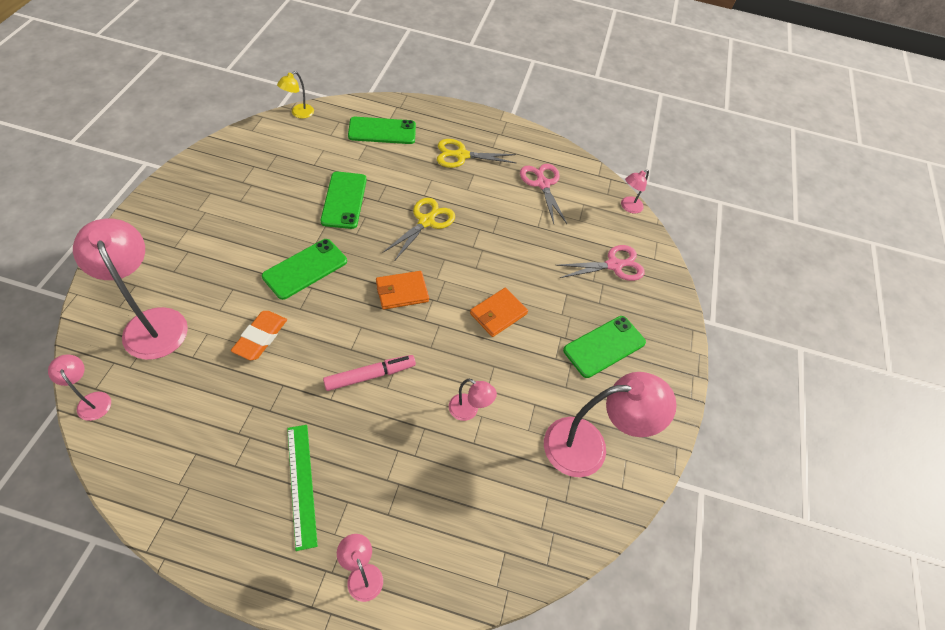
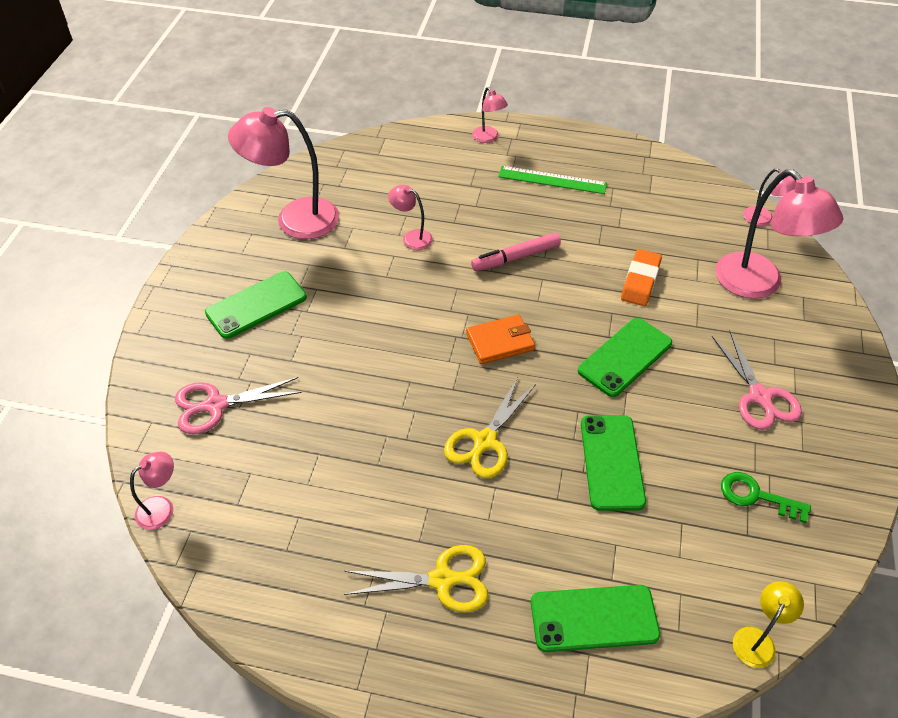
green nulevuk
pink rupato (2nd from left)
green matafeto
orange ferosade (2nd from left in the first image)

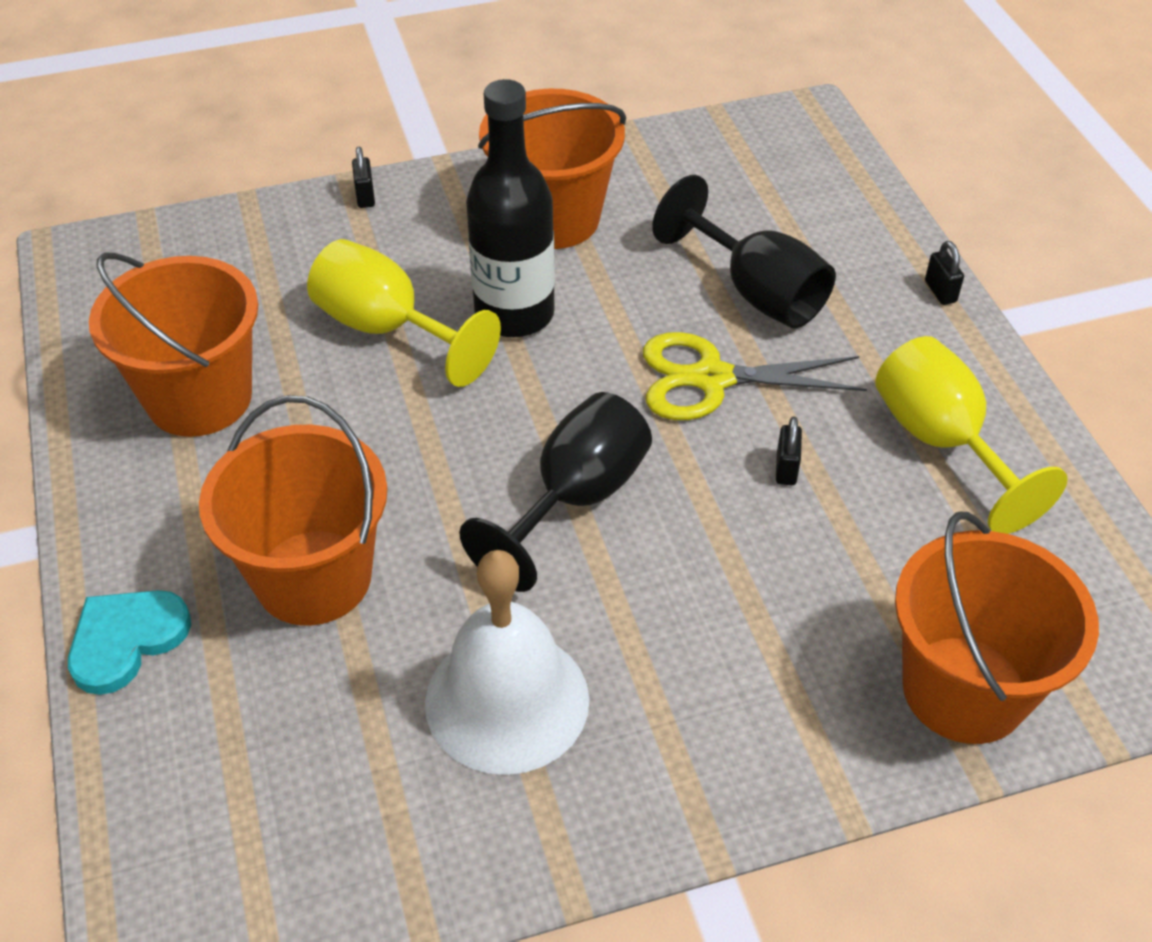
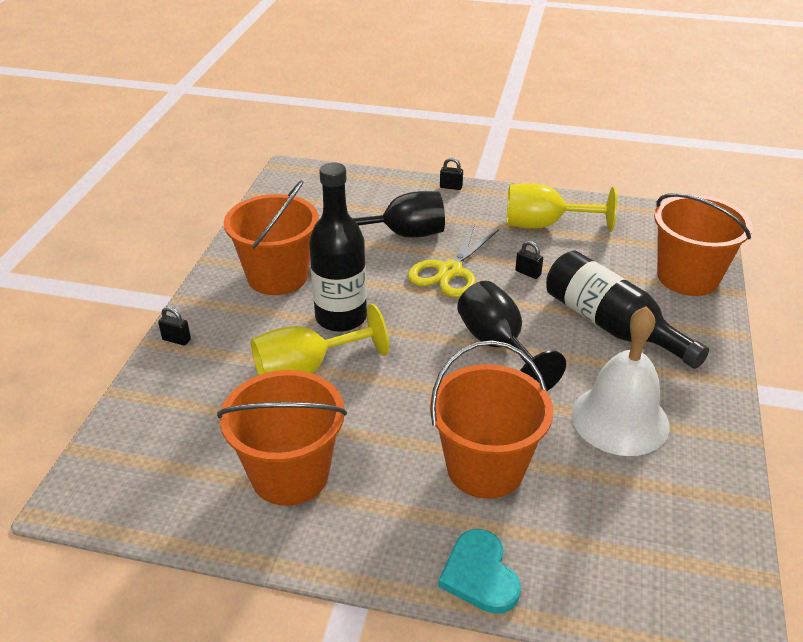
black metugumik (2nd from left)

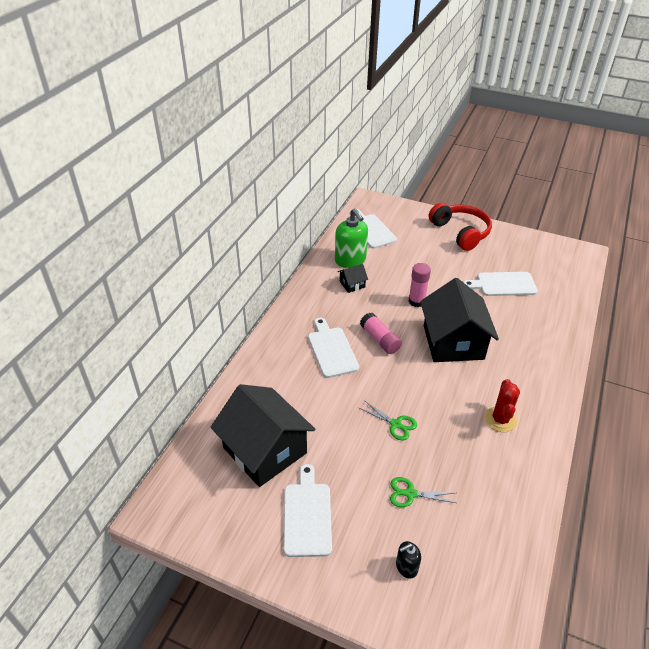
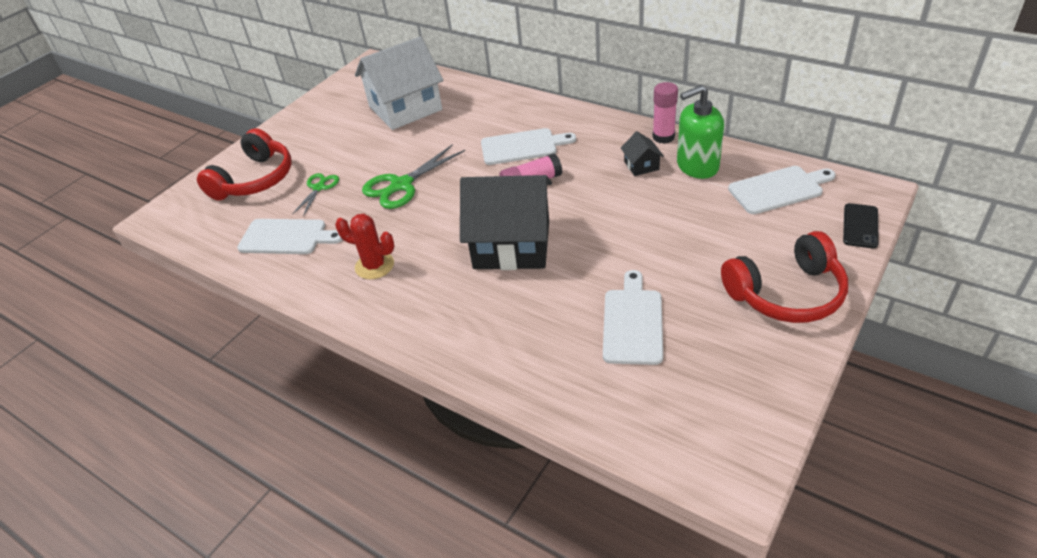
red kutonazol (1st from left)
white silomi (1st from left)
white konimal
green rupato (2nd from left)
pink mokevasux (2nd from left)
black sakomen

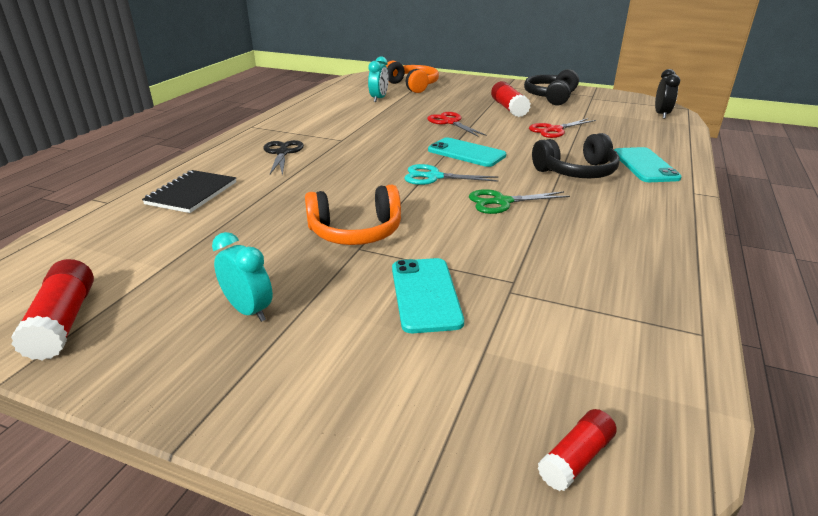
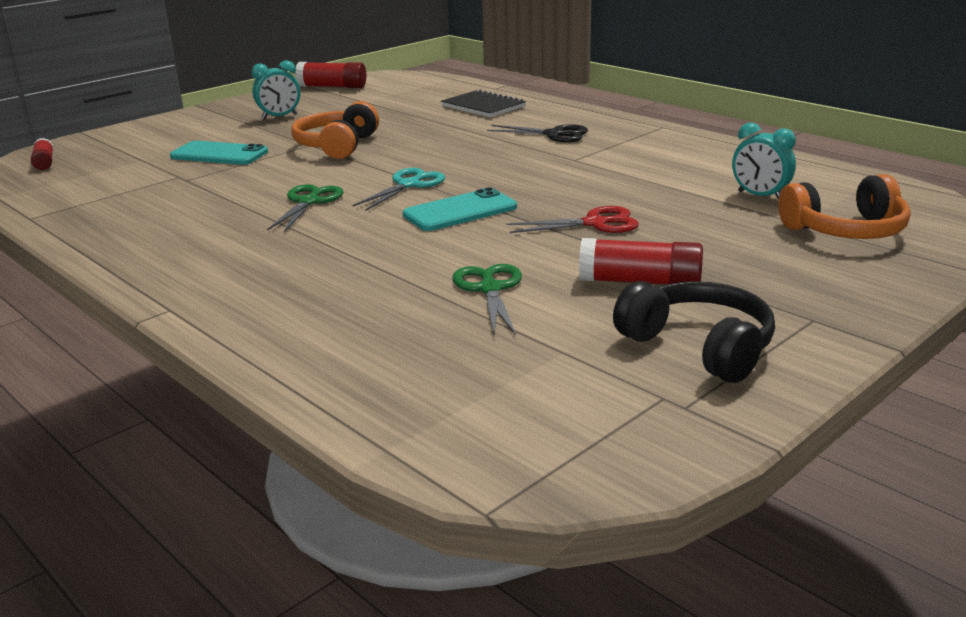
green rupato (2nd from left)
black kutonazol (2nd from left in the first image)
turquoise sakomen (3rd from left in the first image)
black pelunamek

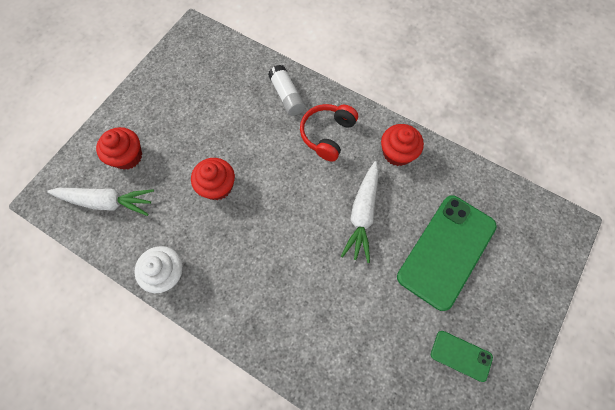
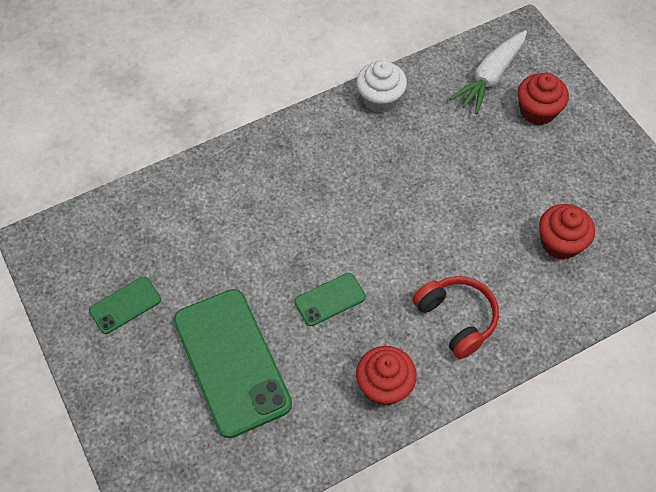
green sakomen (3rd from left)
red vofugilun (3rd from left)
white mokevasux

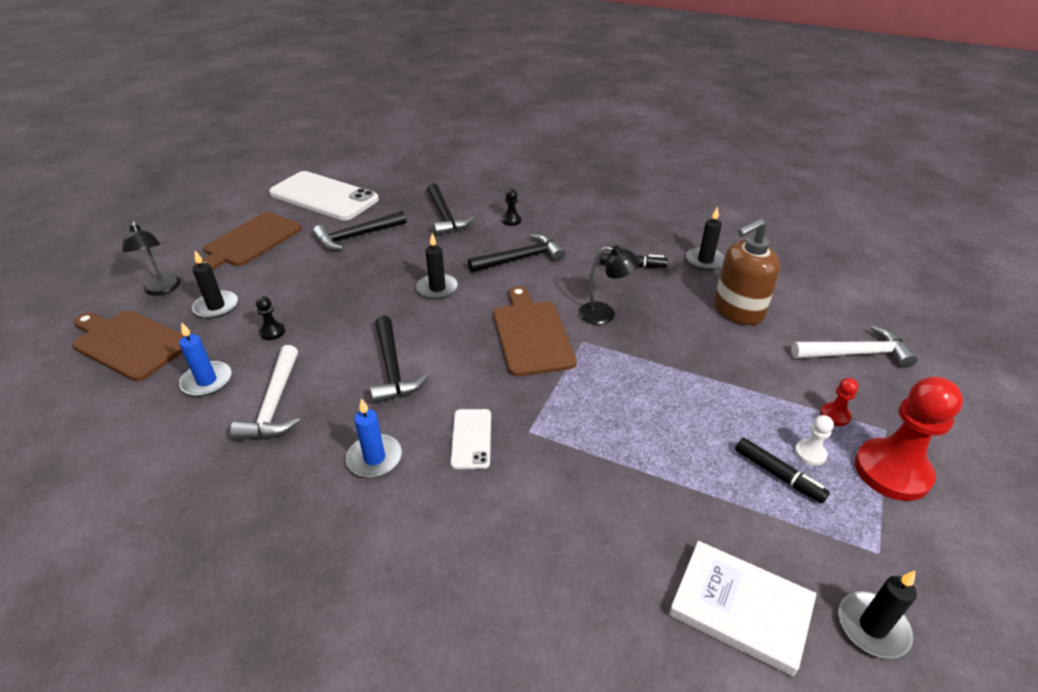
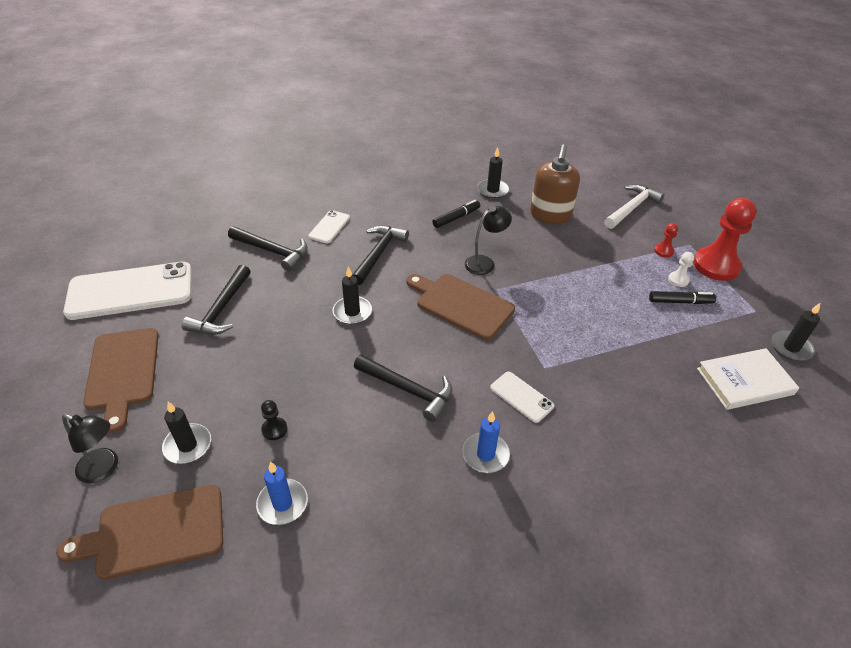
white sakomen (2nd from left)
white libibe (1st from left in the first image)

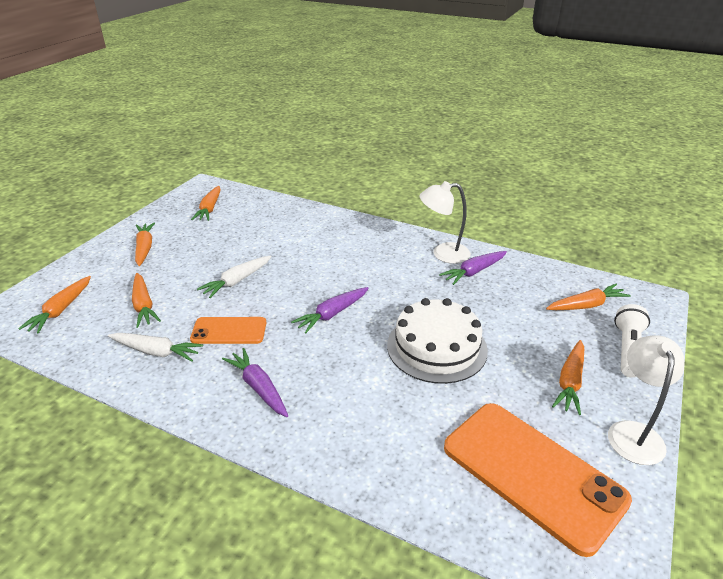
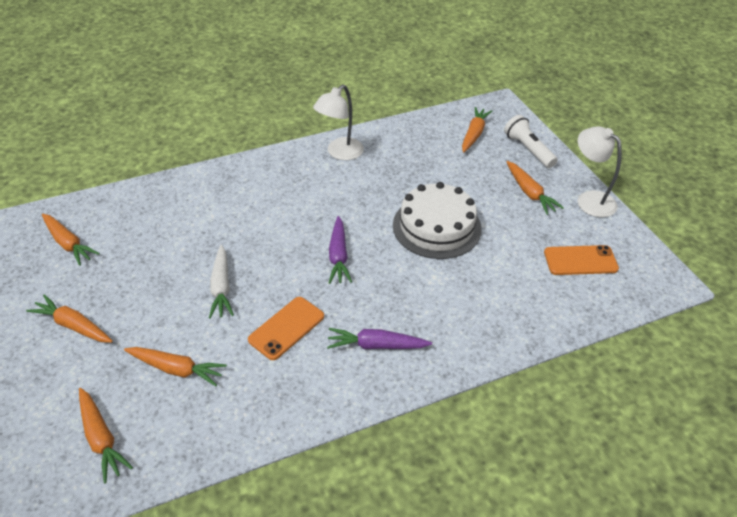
orange sakomen (2nd from left)
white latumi (1st from left in the first image)
purple latumi (3rd from left in the first image)

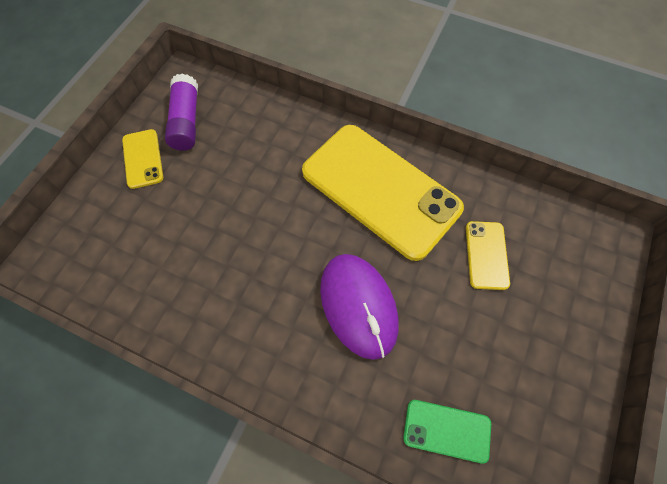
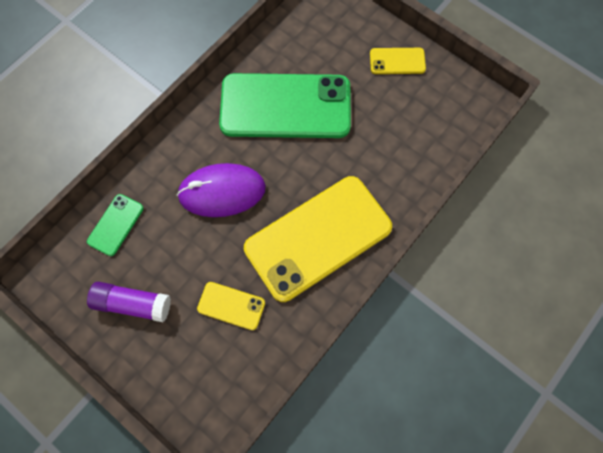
purple mokevasux
green sakomen (2nd from left)

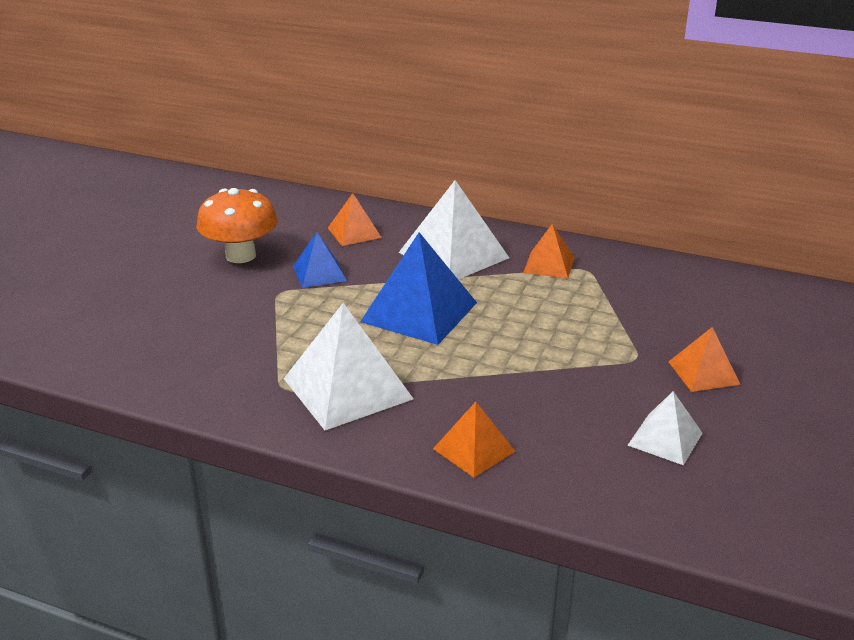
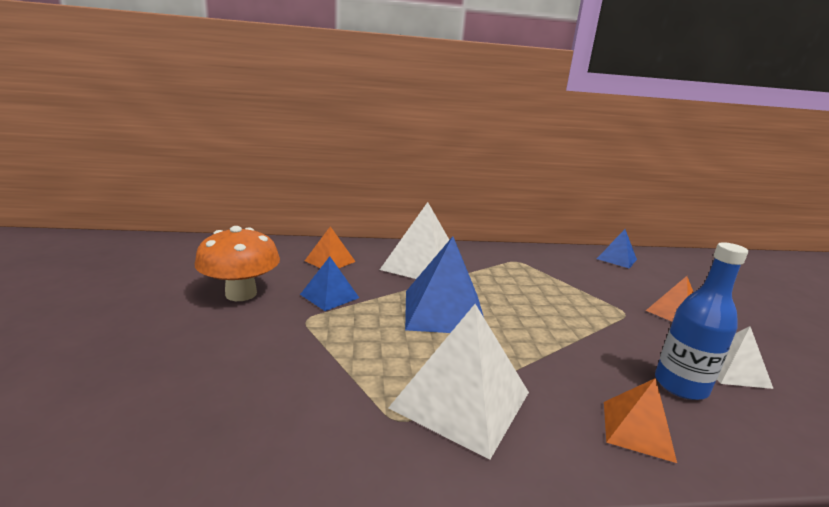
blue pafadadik (3rd from left)
blue metugumik
orange pafadadik (3rd from left in the first image)

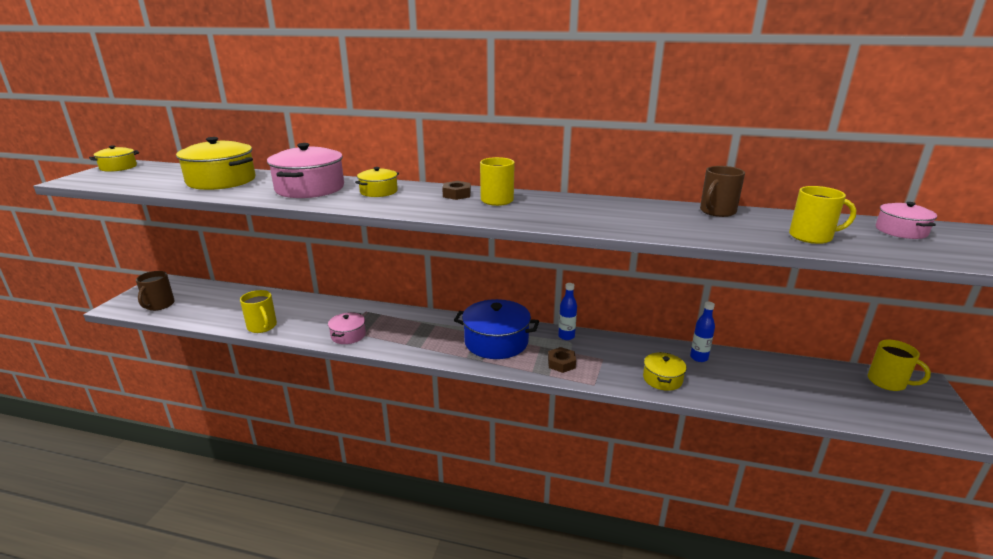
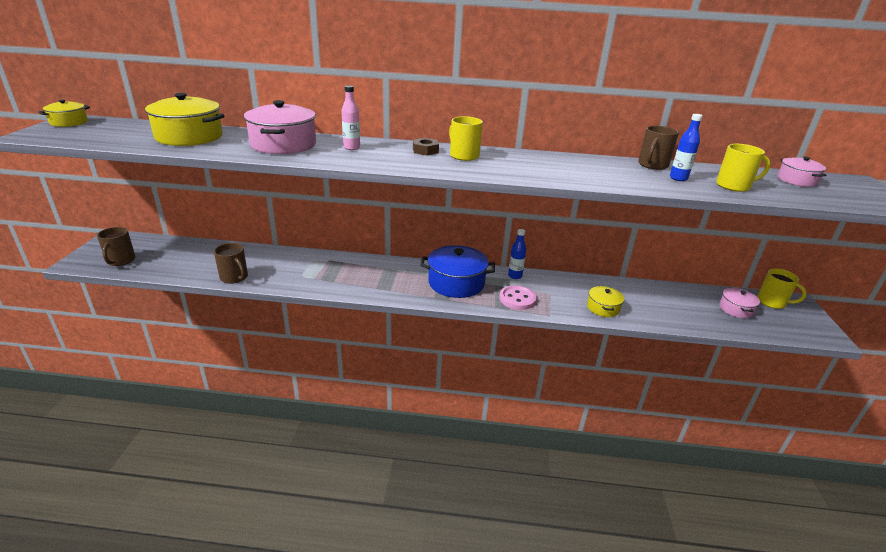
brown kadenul (2nd from left)
pink metugumik
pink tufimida
blue metugumik (2nd from left)
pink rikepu (2nd from left)

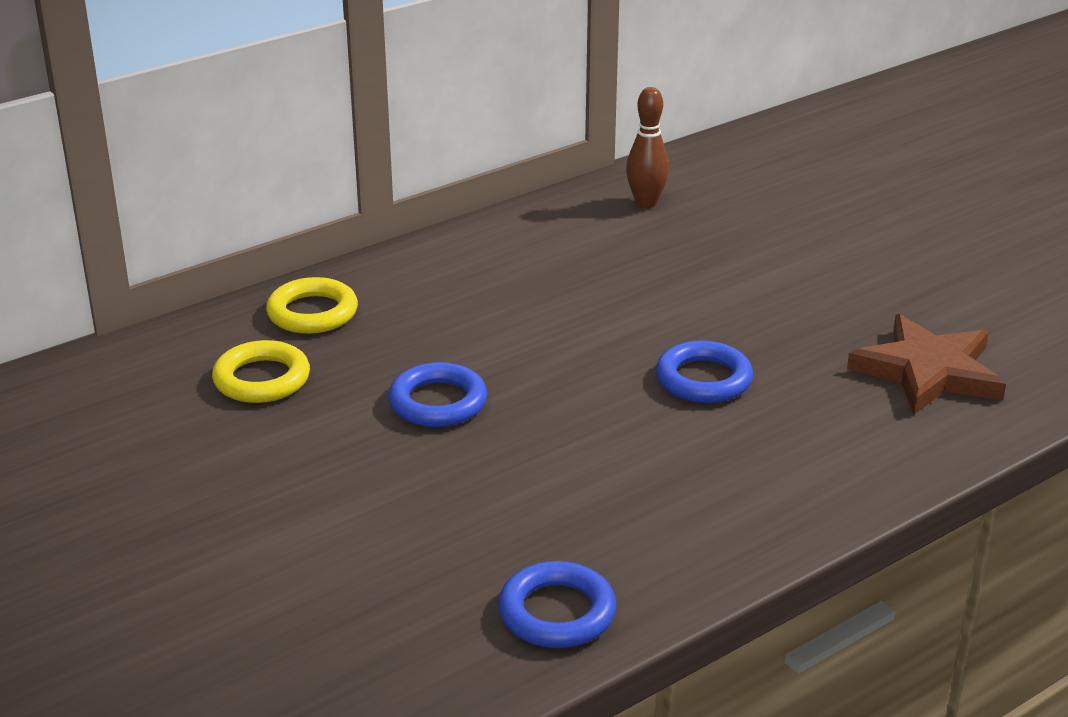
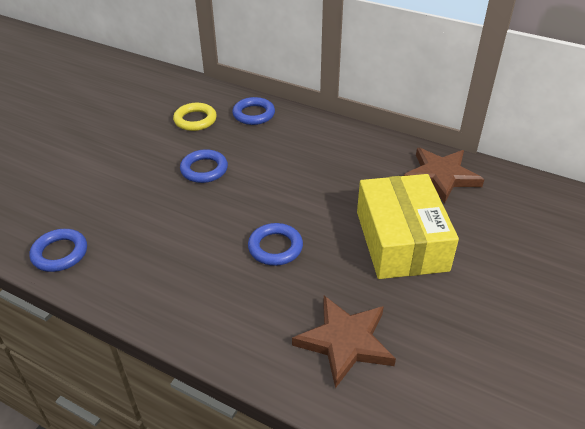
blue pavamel (3rd from left)
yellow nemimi
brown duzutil (2nd from left)

